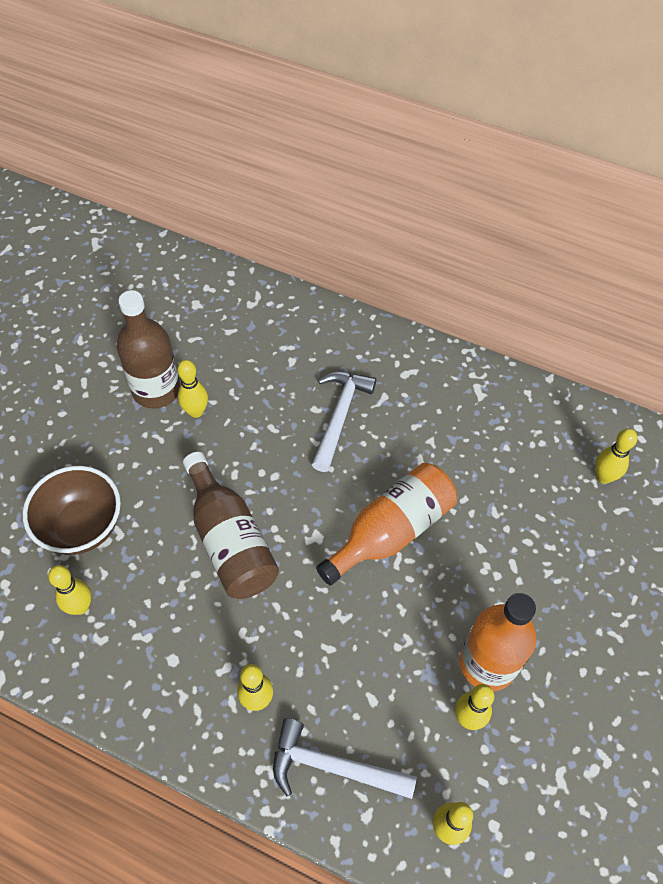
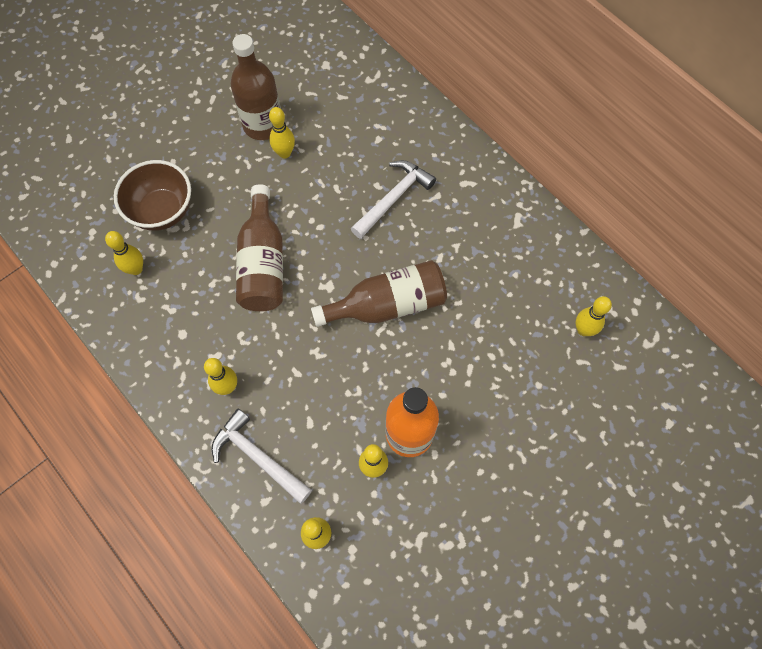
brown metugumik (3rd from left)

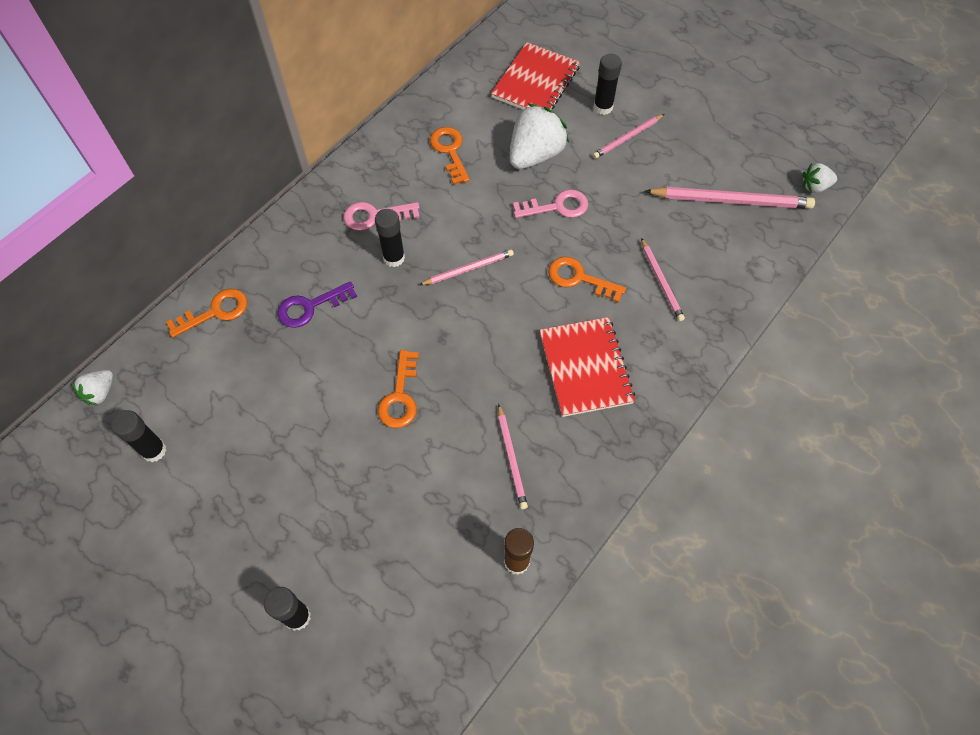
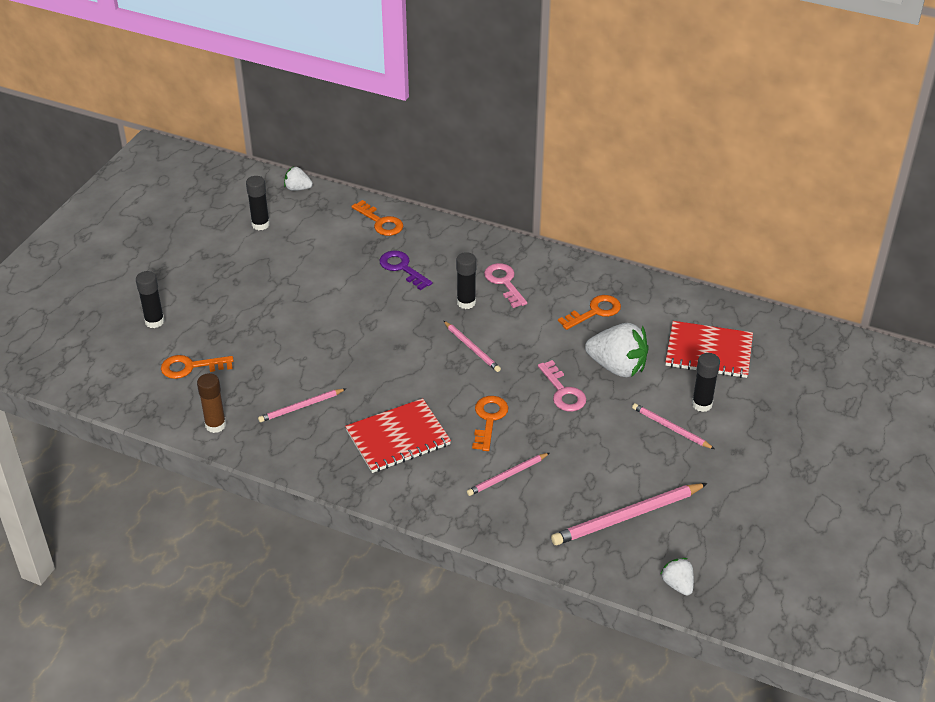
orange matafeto (1st from left)
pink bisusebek (4th from left)

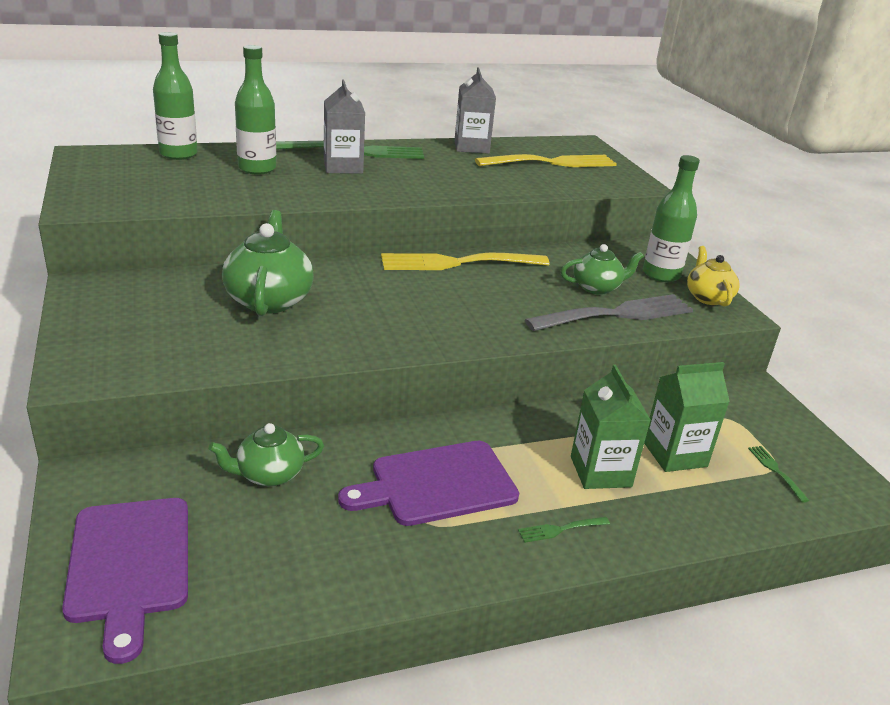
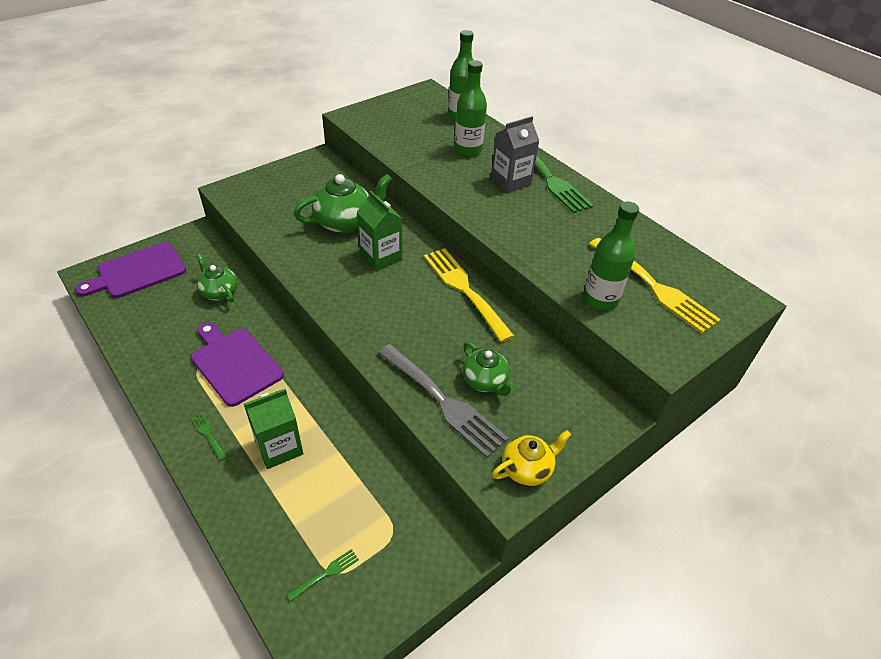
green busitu (2nd from left)
green metugumik (3rd from left)
grey busitu (2nd from left in the first image)

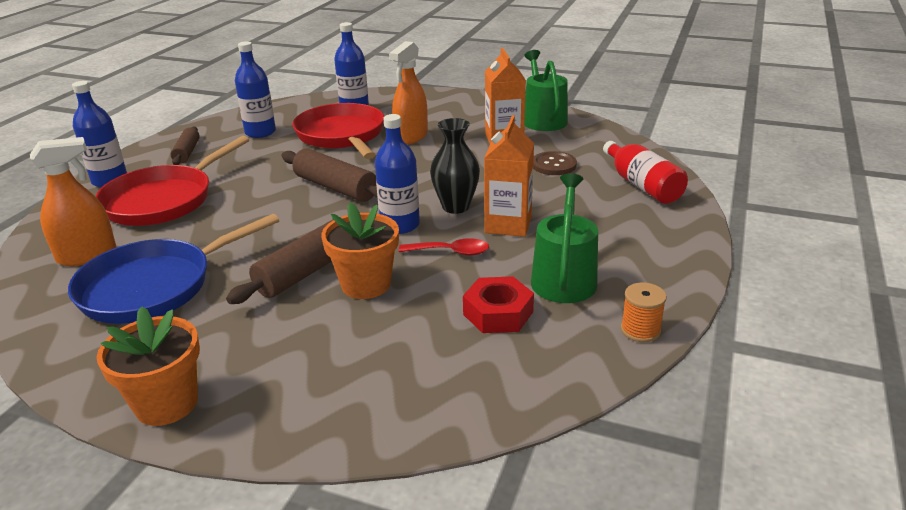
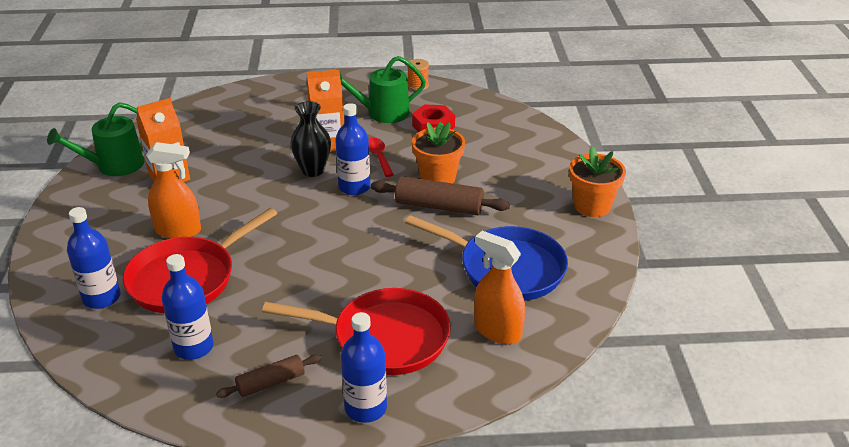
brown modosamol (3rd from left in the first image)
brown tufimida
red metugumik

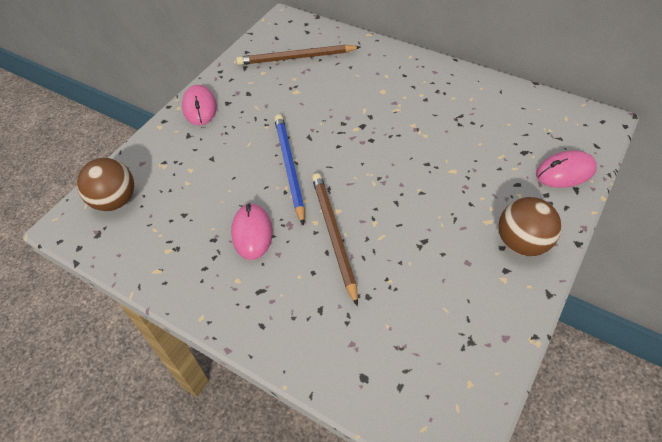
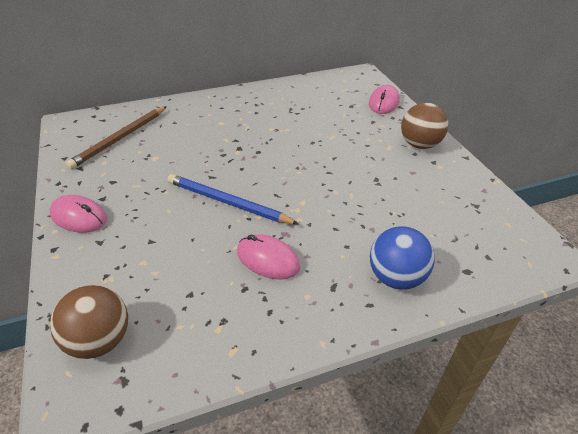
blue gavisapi
brown bisusebek (2nd from left in the first image)

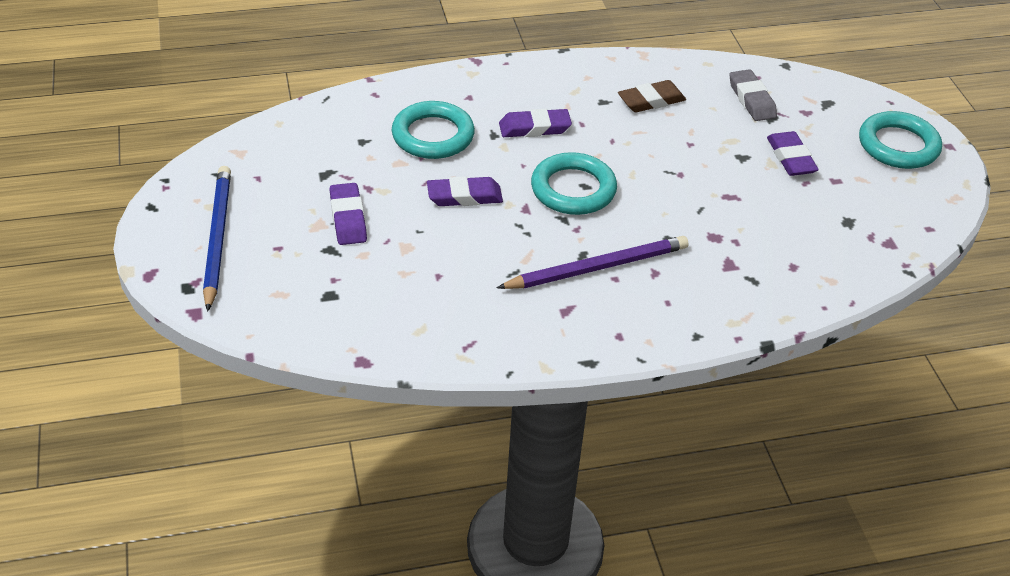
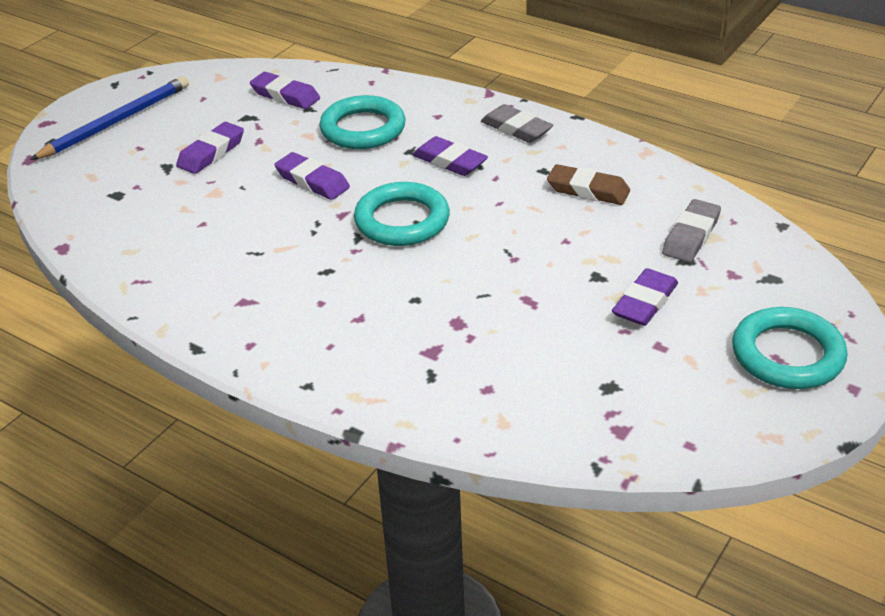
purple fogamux (2nd from left)
grey fogamux (1st from left)
purple bisusebek

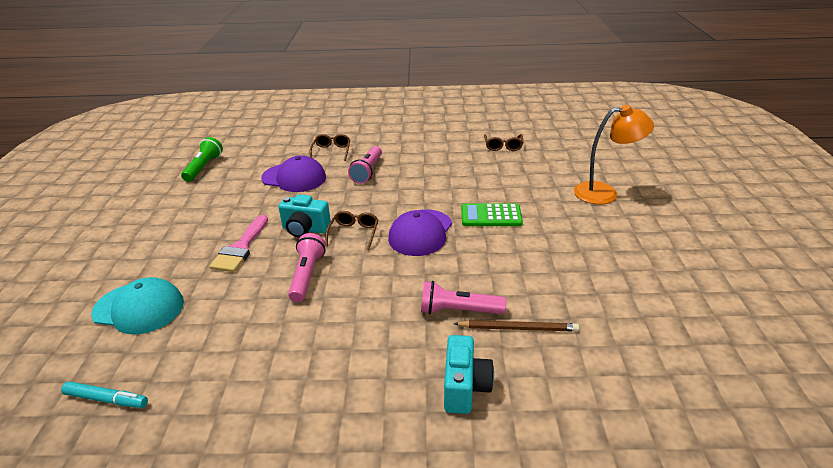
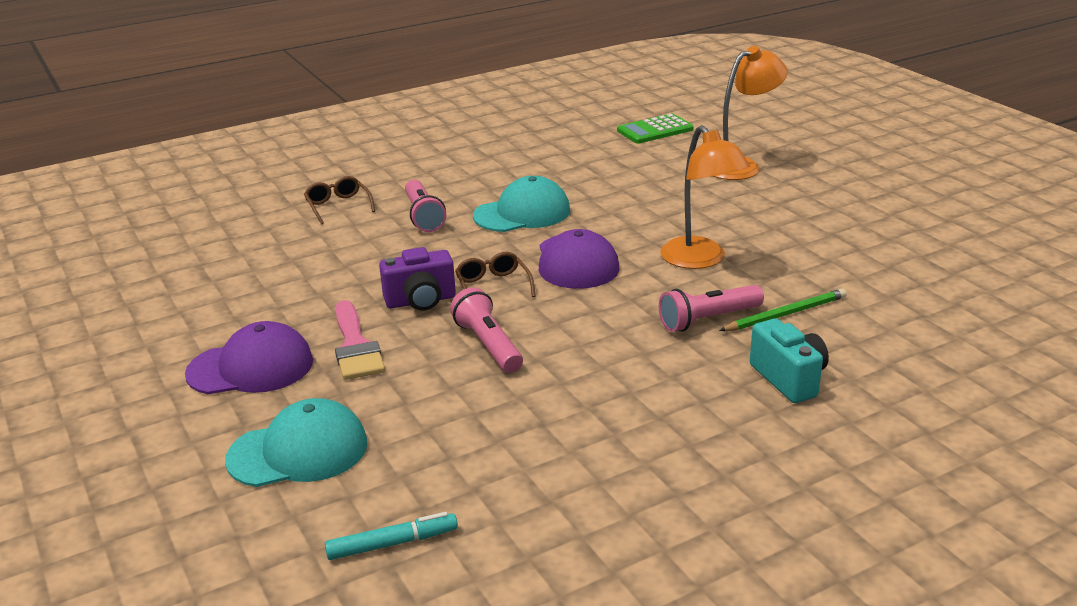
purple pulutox (1st from left)
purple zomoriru
turquoise pulutox (2nd from left)
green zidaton
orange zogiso (1st from left)
green bisusebek
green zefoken
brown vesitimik (3rd from left in the first image)

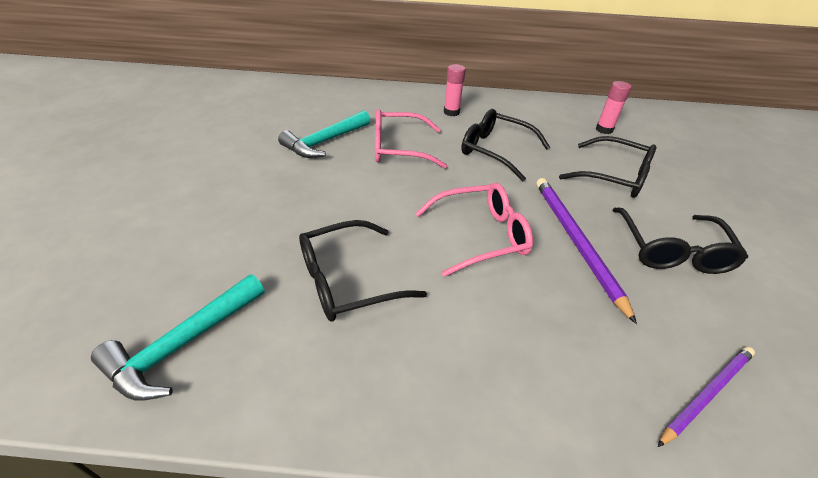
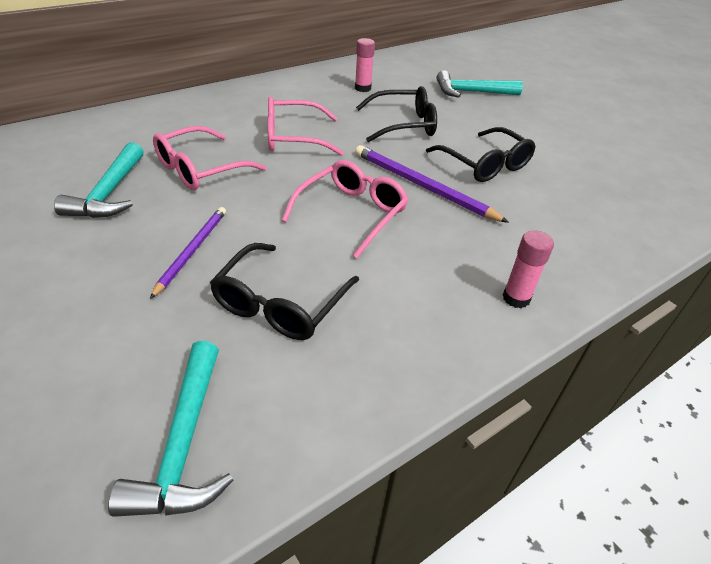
purple bisusebek (1st from left)
pink vesitimik (2nd from left)
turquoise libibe (3rd from left)
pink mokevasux (2nd from left)

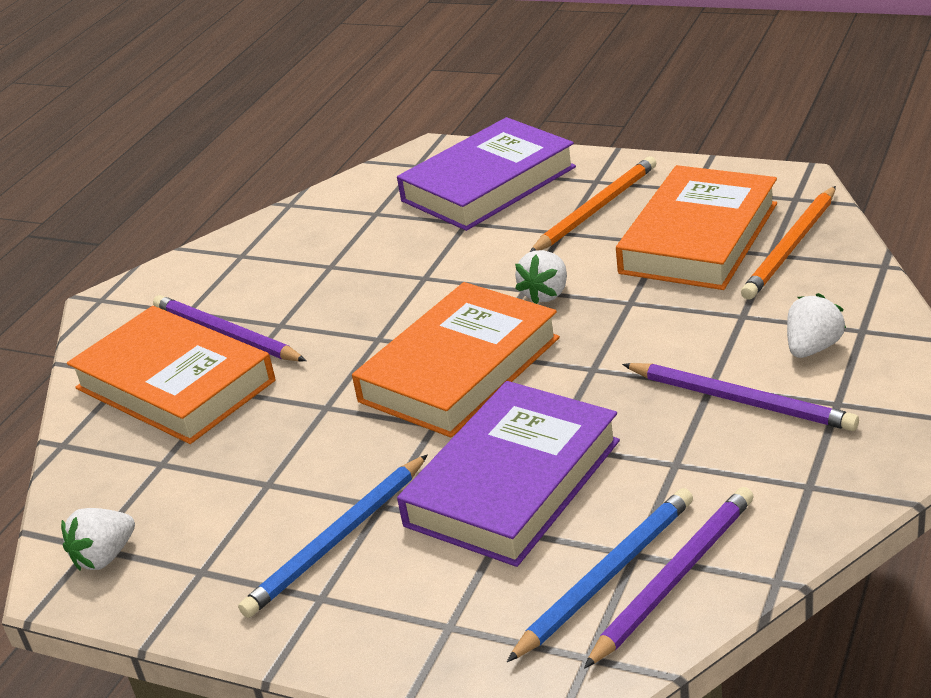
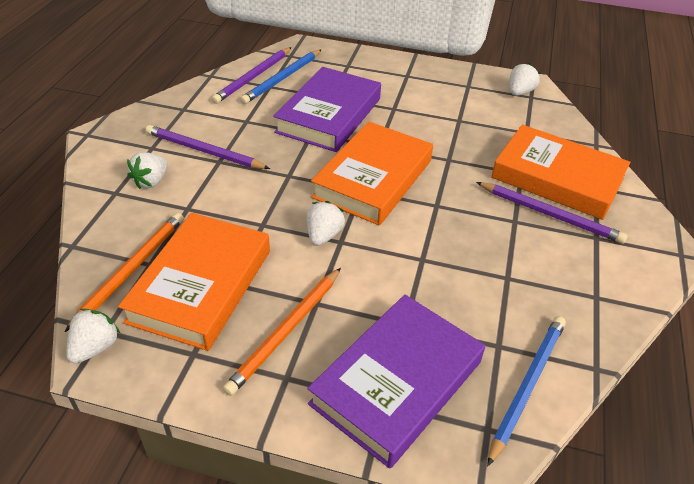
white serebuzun (1st from left)
blue bisusebek (2nd from left)

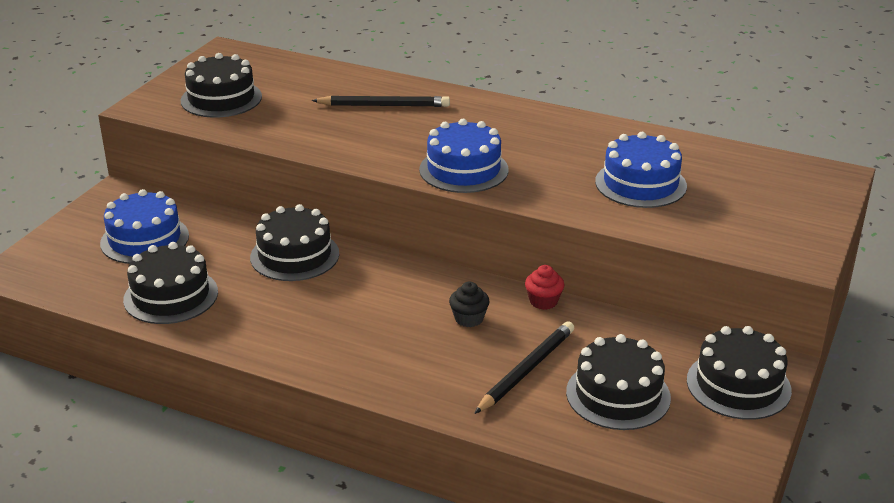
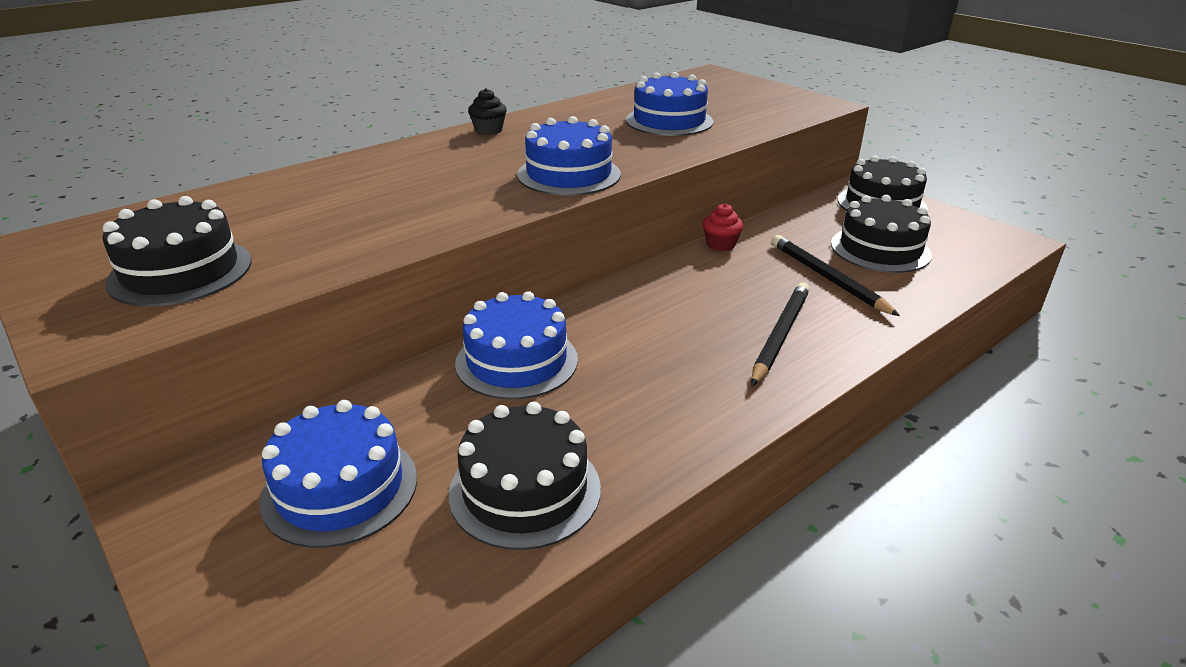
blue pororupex (2nd from left)
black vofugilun
black bisusebek (1st from left)

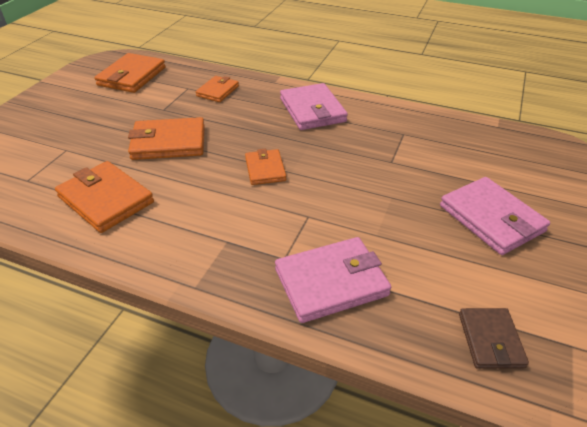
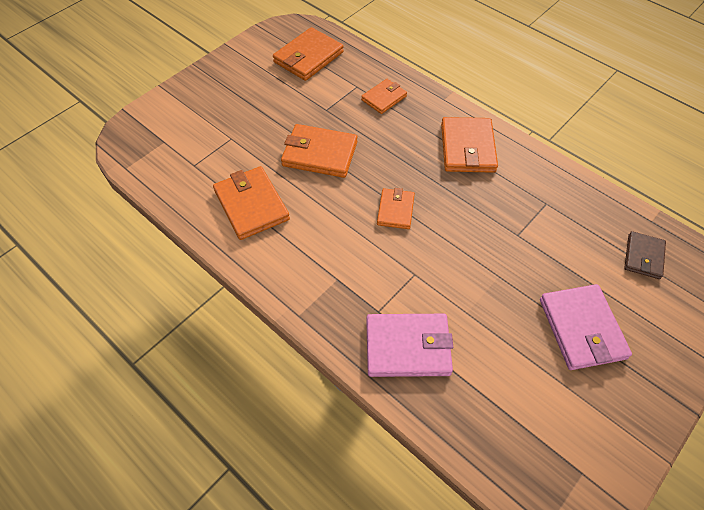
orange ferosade (6th from left)
brown ferosade

